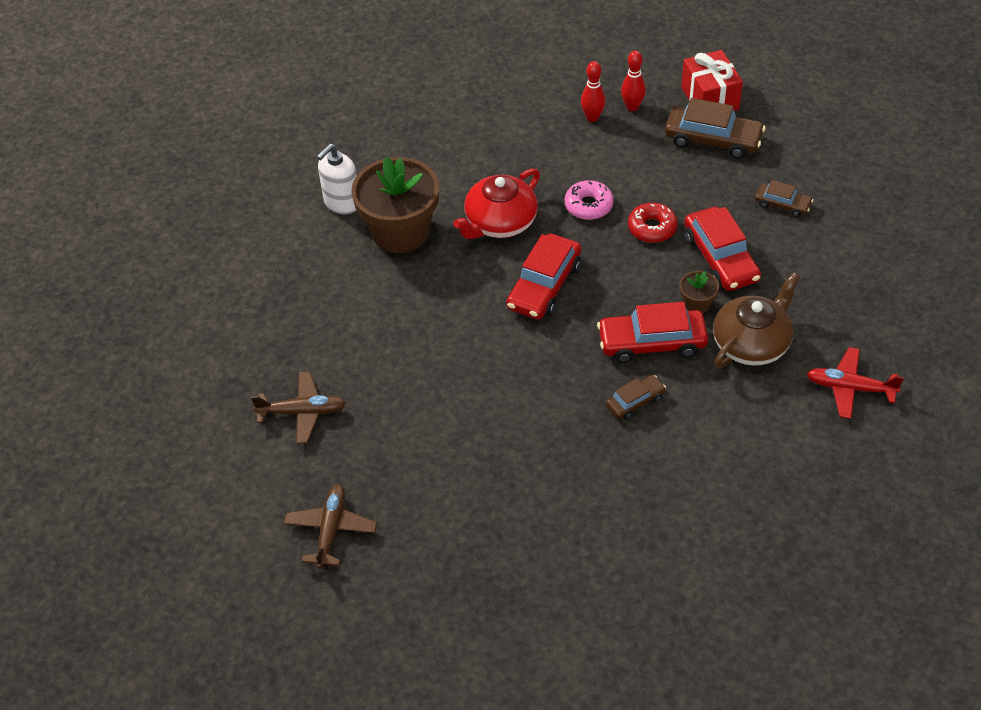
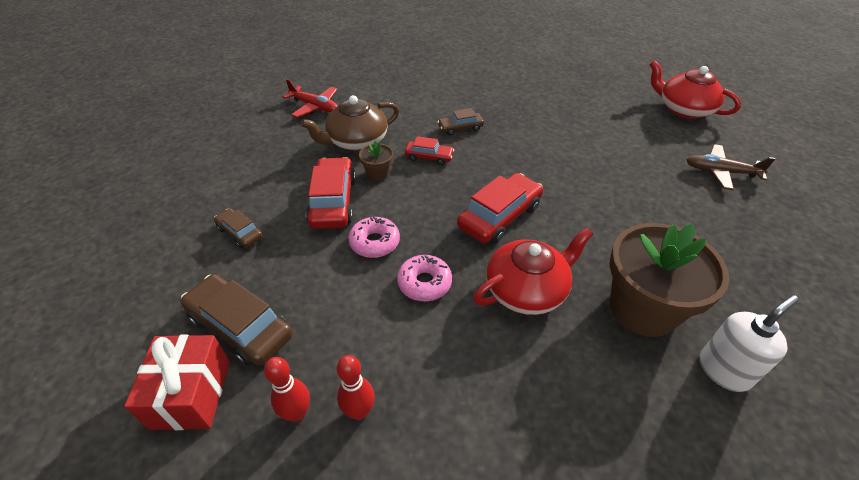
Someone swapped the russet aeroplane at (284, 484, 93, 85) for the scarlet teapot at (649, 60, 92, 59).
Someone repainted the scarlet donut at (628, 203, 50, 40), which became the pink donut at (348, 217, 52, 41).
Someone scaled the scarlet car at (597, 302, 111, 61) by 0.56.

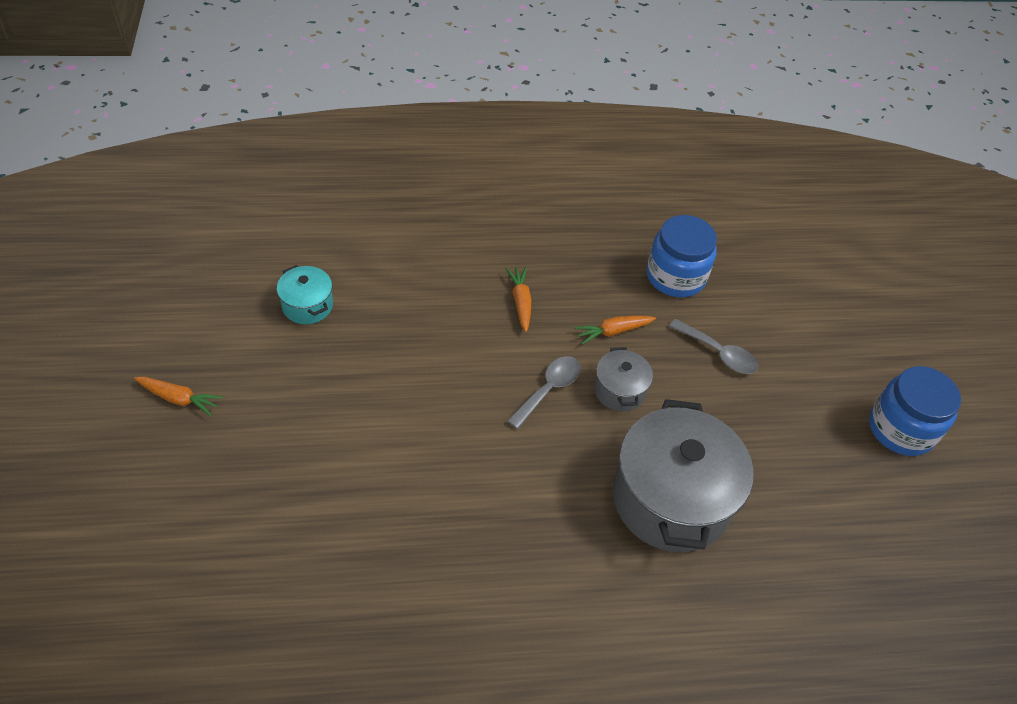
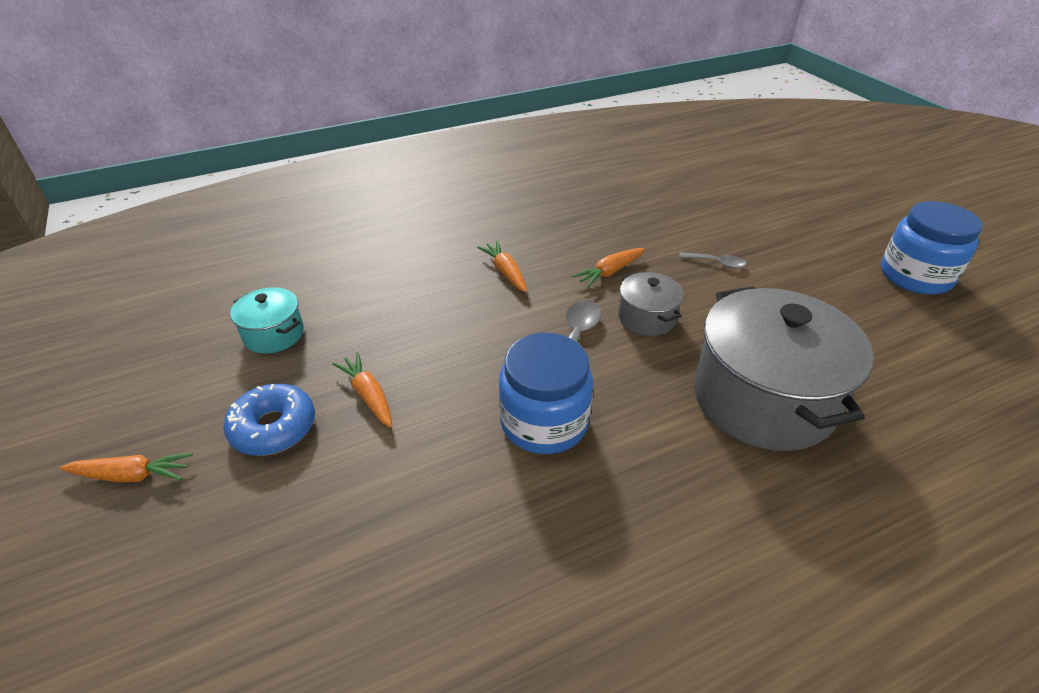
Someone put down the royal blue donut at (223, 384, 92, 72).
Someone put down the bright orange toy carrot at (332, 352, 60, 76).
Someone carried the royal blue jam jar from (647, 215, 70, 82) to (499, 333, 94, 121).
Someone scaled the ash-grey spoon at (669, 319, 89, 55) by 0.65.

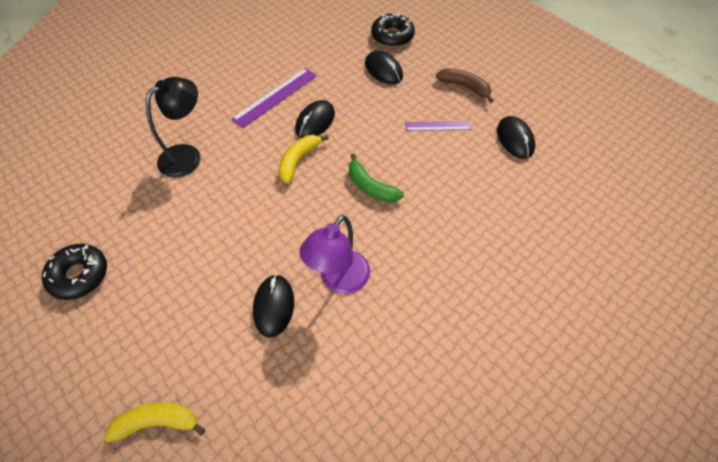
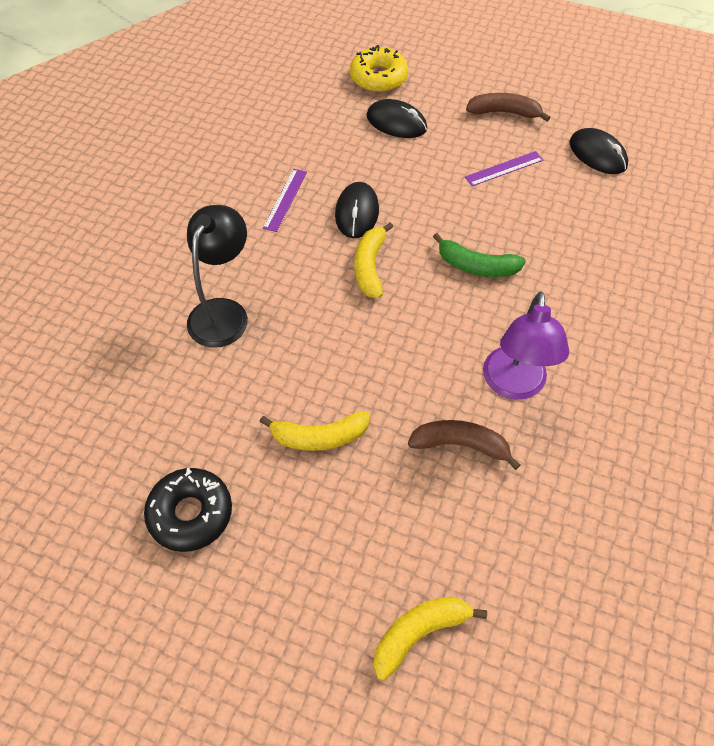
Someone put down the golden banana fruit at (259, 411, 111, 40).
Someone swapped the ebony mouse at (253, 274, 41, 64) for the russet banana fruit at (408, 420, 112, 50).
Someone repainted the ebony donut at (371, 13, 44, 34), which became the golden donut at (350, 45, 58, 47).
Someone scaled the violet ruler at (231, 68, 86, 60) by 0.62.

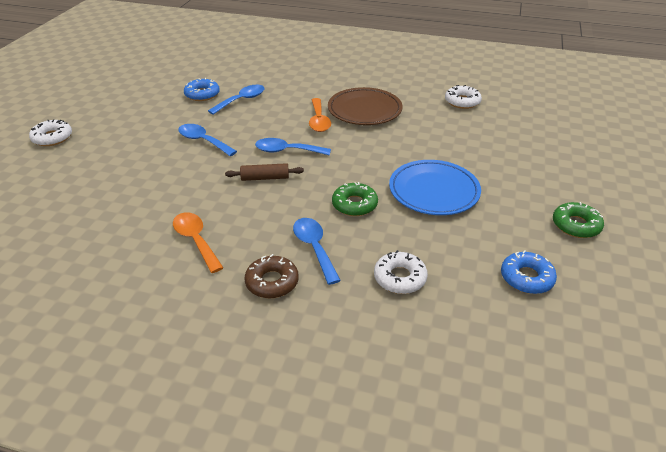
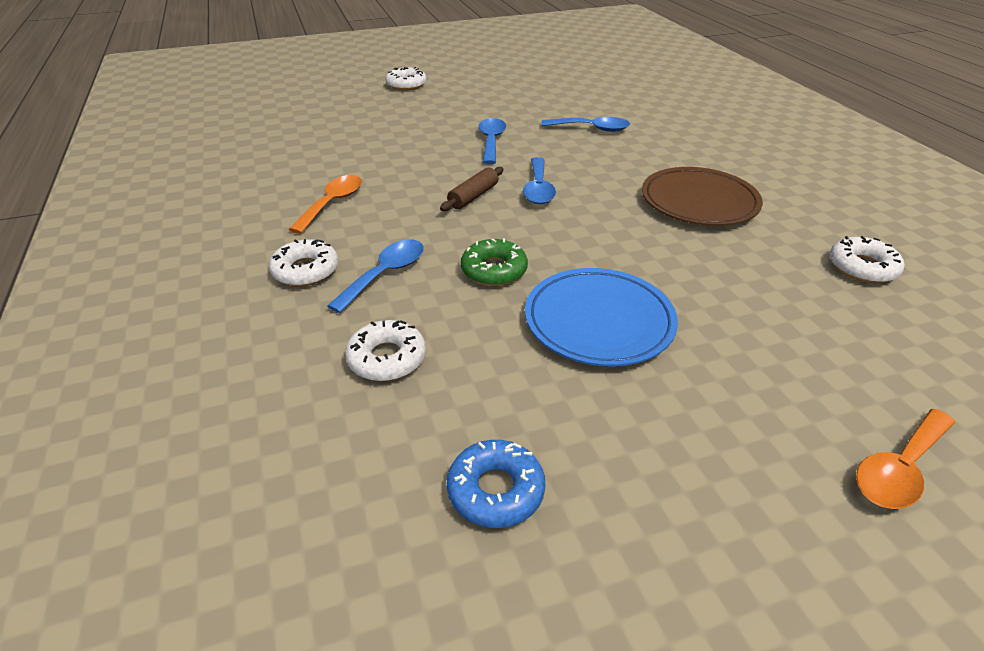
Someone took away the royal blue donut at (184, 78, 36, 23).
Someone took away the leaf-green donut at (553, 202, 51, 36).
Someone carried the bright orange spoon from (309, 98, 22, 34) to (856, 409, 99, 100).
Someone repainted the russet donut at (245, 254, 54, 44), which became the snow-white donut at (269, 239, 69, 47).
Someone rotated the russet dough roller at (225, 163, 79, 18) by 75 degrees clockwise.
Someone rotated the royal blue spoon at (255, 138, 76, 18) by 150 degrees counterclockwise.

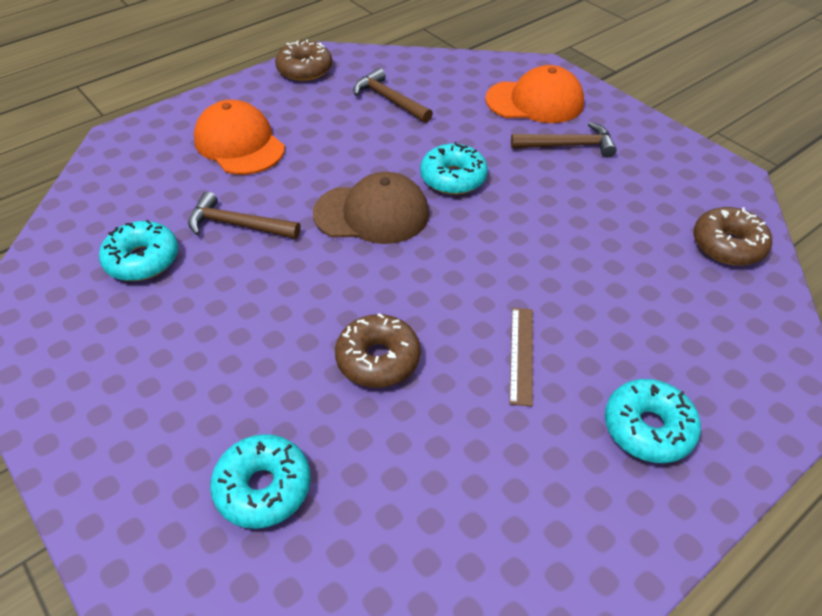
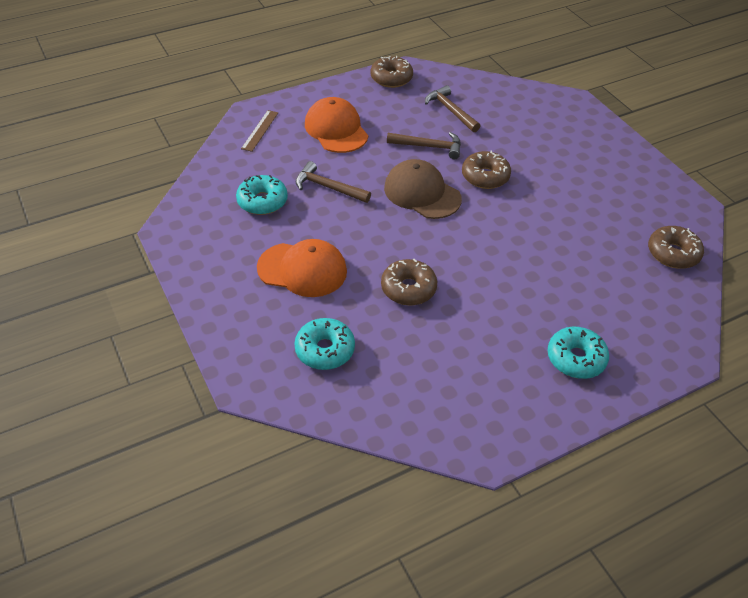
Someone carried the bright orange peaked cap from (485, 65, 99, 58) to (257, 239, 90, 58).
Someone carried the russet ruler from (509, 308, 24, 99) to (241, 110, 37, 42).
Someone carried the russet claw hammer from (511, 122, 106, 35) to (387, 132, 74, 27).
Someone repainted the aqua donut at (420, 142, 68, 53), which became the russet donut at (462, 150, 49, 39).
Someone rotated the russet peaked cap at (313, 172, 116, 72) by 150 degrees counterclockwise.

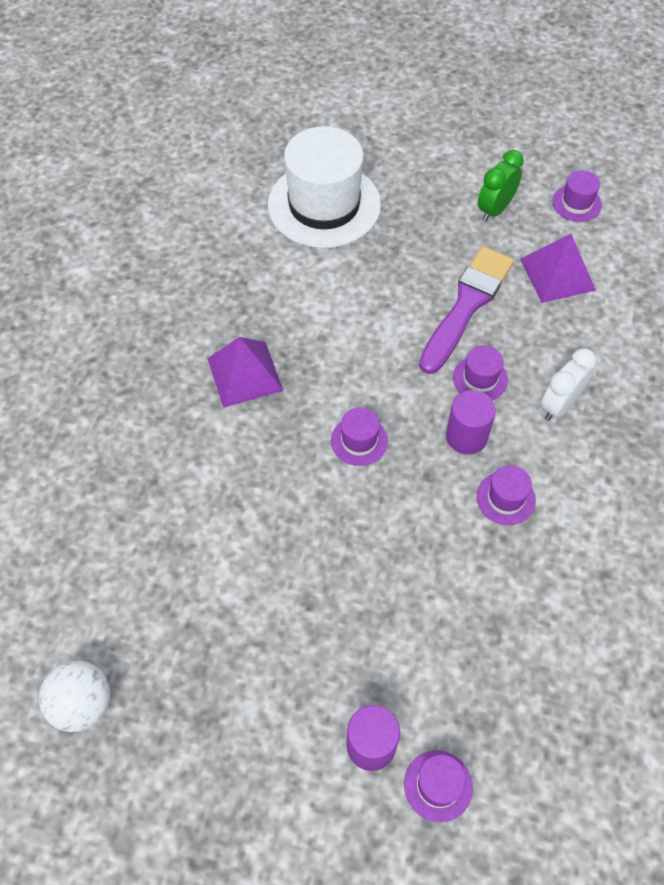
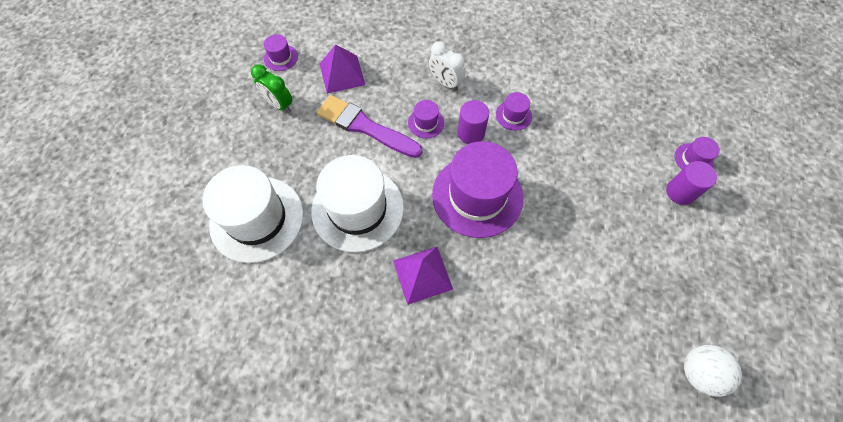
Someone put down the snow-white hat at (311, 155, 93, 98).
Someone scaled the violet hat at (331, 407, 57, 59) by 2.31.

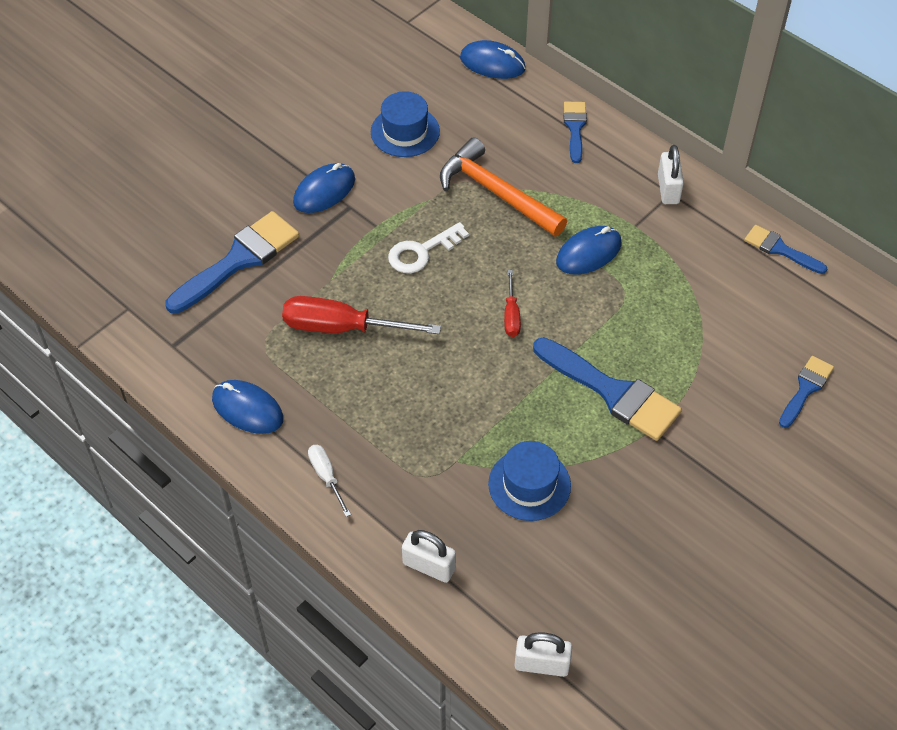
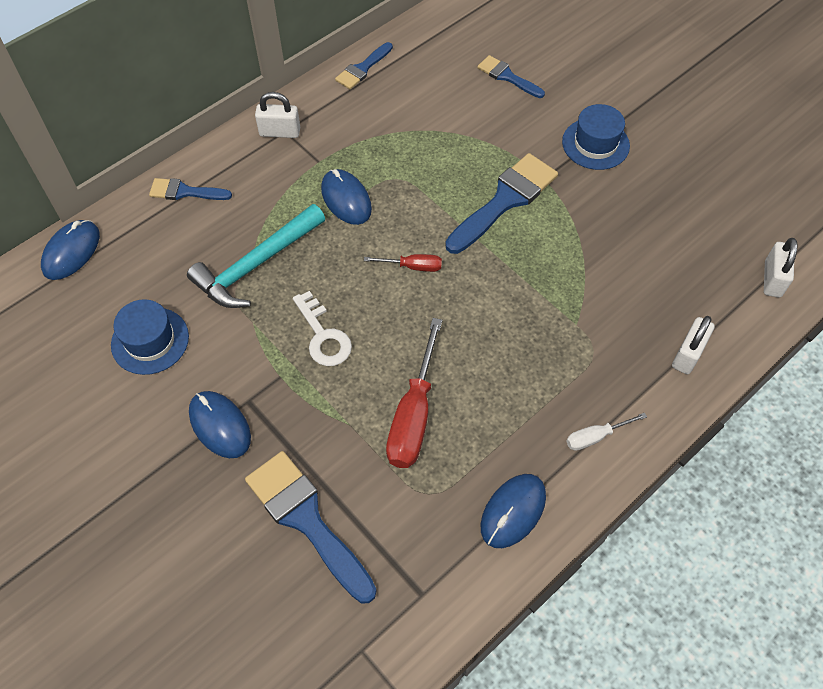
Someone carried the royal blue hat from (488, 441, 83, 80) to (562, 104, 68, 66).
Someone repainted the bright orange claw hammer at (440, 137, 127, 99), which became the aqua claw hammer at (187, 204, 138, 104).

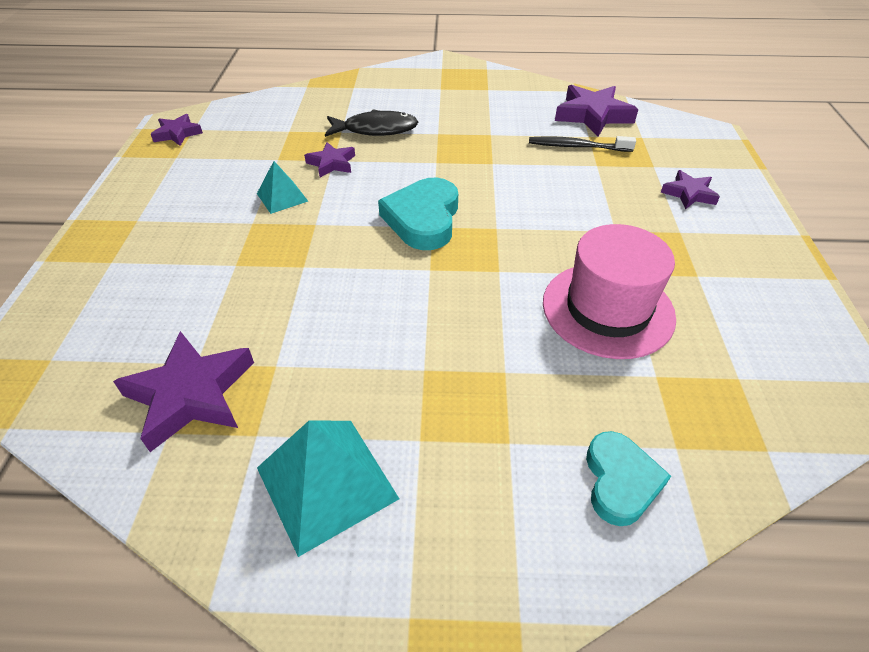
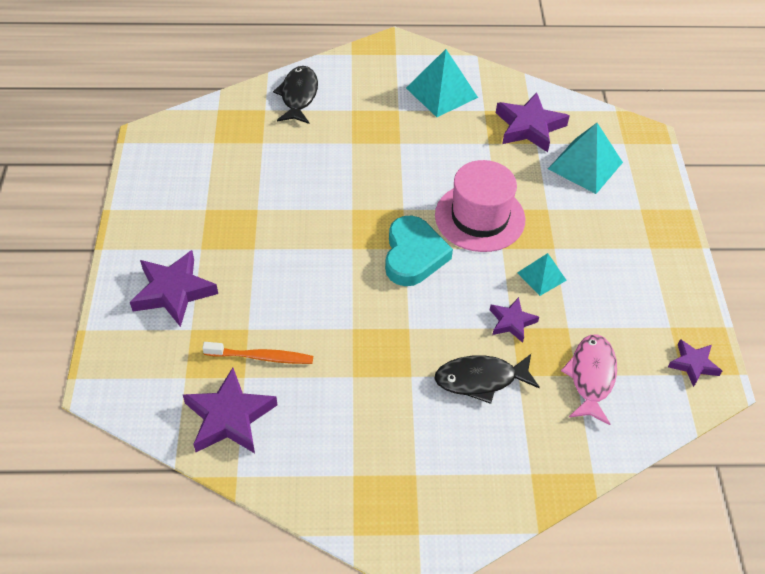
Someone put down the aqua pyramid shape at (548, 123, 75, 71).
Someone put down the pink toy fish at (561, 334, 56, 91).
Someone carried the pink hat from (543, 224, 133, 135) to (435, 160, 90, 92).
Someone swapped the aqua heart shape at (586, 431, 85, 95) for the ebony toy fish at (273, 66, 45, 58).
Someone repainted the ebony tooth brush at (529, 136, 107, 16), which became the bright orange tooth brush at (202, 342, 111, 22).
Someone scaled the violet star at (661, 170, 59, 39) by 1.73.

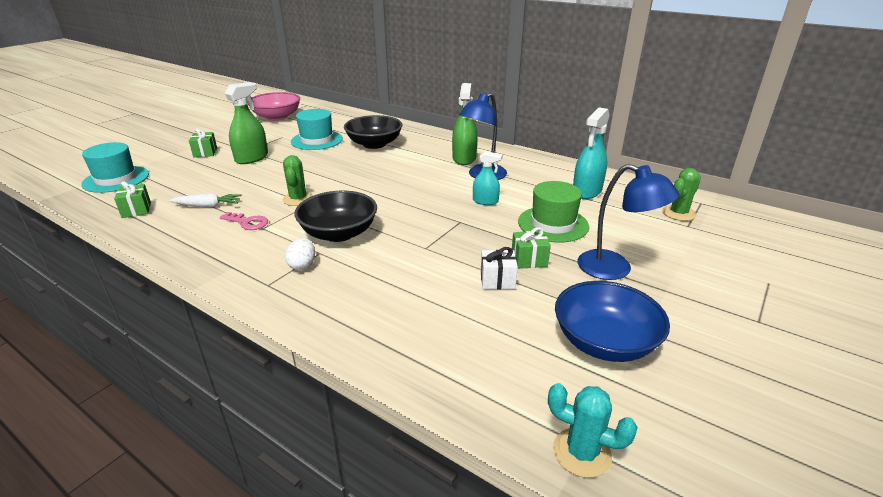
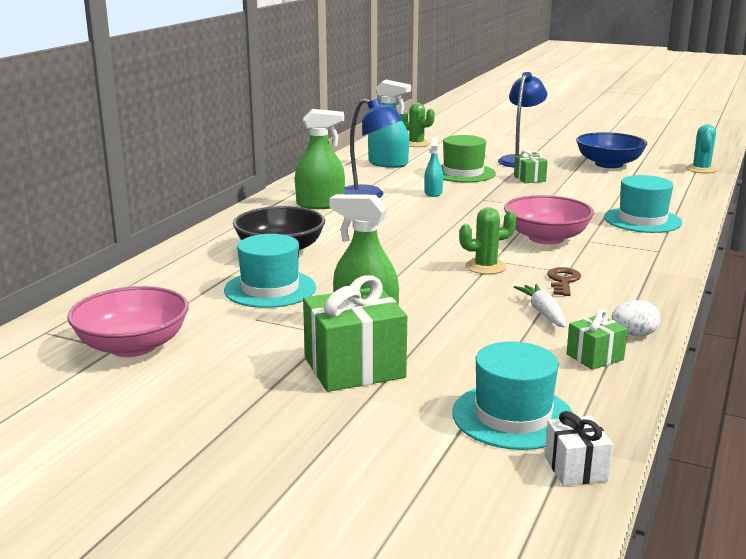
Someone put down the aqua hat at (604, 175, 78, 58).
Someone carried the snow-white egg shape from (285, 238, 30, 32) to (612, 300, 48, 36).
Someone carried the snow-white present from (481, 247, 37, 42) to (544, 411, 69, 75).
Someone repainted the pink key at (220, 212, 48, 18), which became the russet key at (547, 267, 34, 29).
Someone repainted the ebony deep dish at (294, 191, 83, 51), which became the pink deep dish at (504, 195, 90, 49).
Someone scaled the leaf-green present at (189, 129, 28, 28) by 1.91.

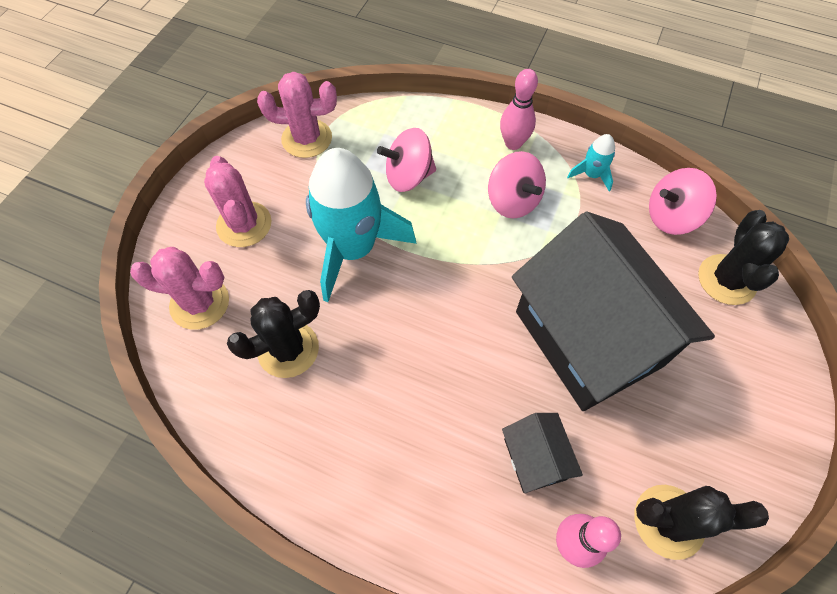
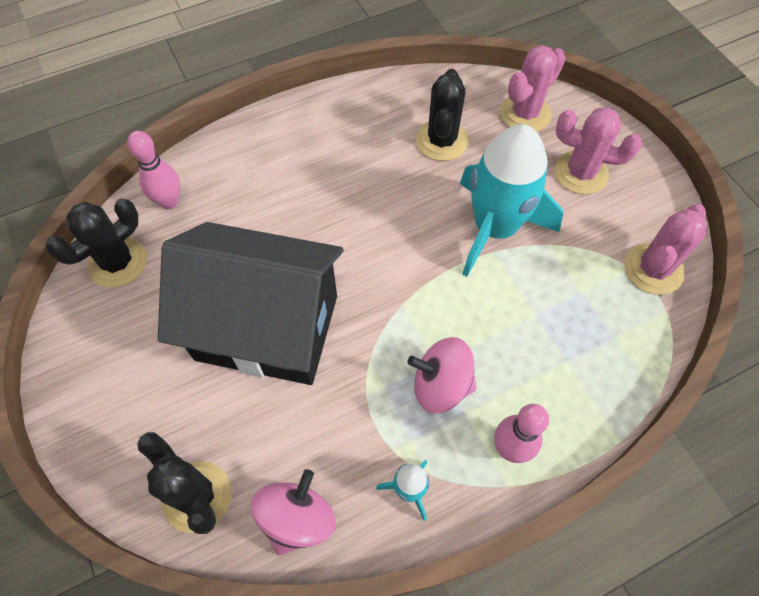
Someone took away the pink toy top at (377, 128, 59, 64).
Someone took away the ebony cottage at (502, 413, 81, 80).

